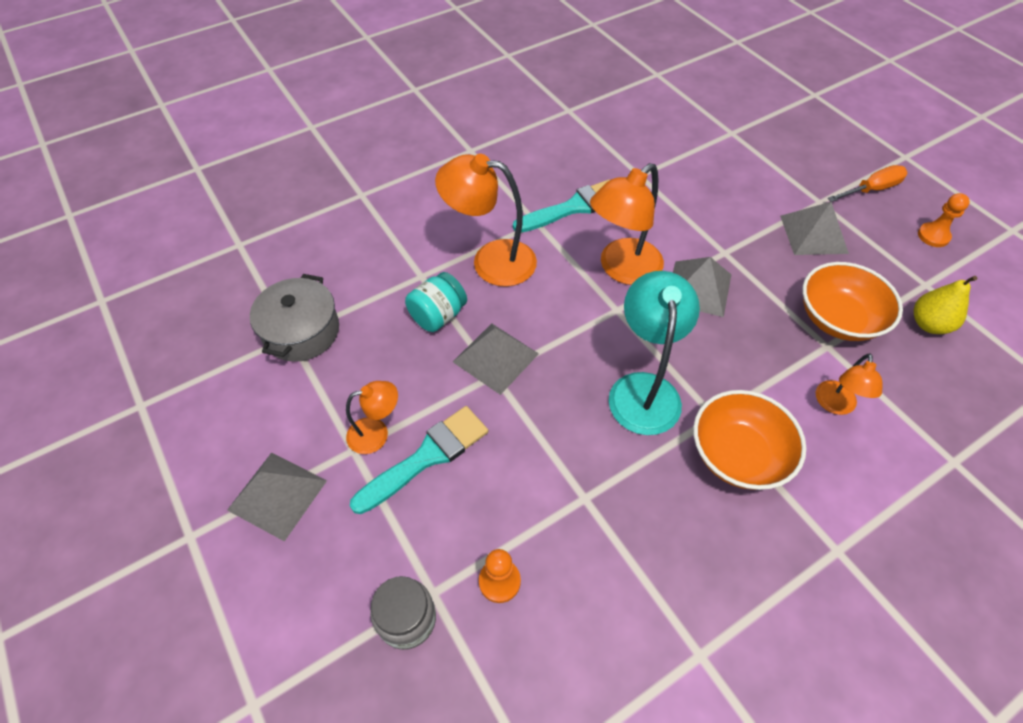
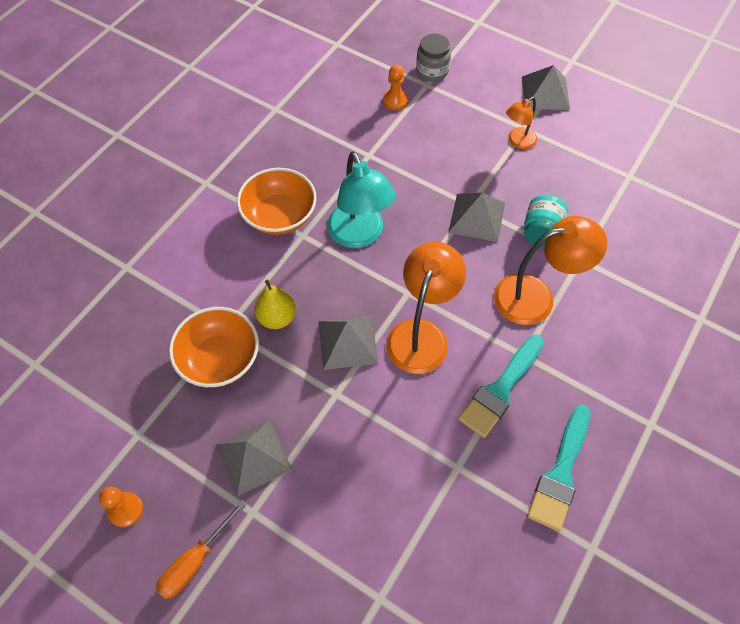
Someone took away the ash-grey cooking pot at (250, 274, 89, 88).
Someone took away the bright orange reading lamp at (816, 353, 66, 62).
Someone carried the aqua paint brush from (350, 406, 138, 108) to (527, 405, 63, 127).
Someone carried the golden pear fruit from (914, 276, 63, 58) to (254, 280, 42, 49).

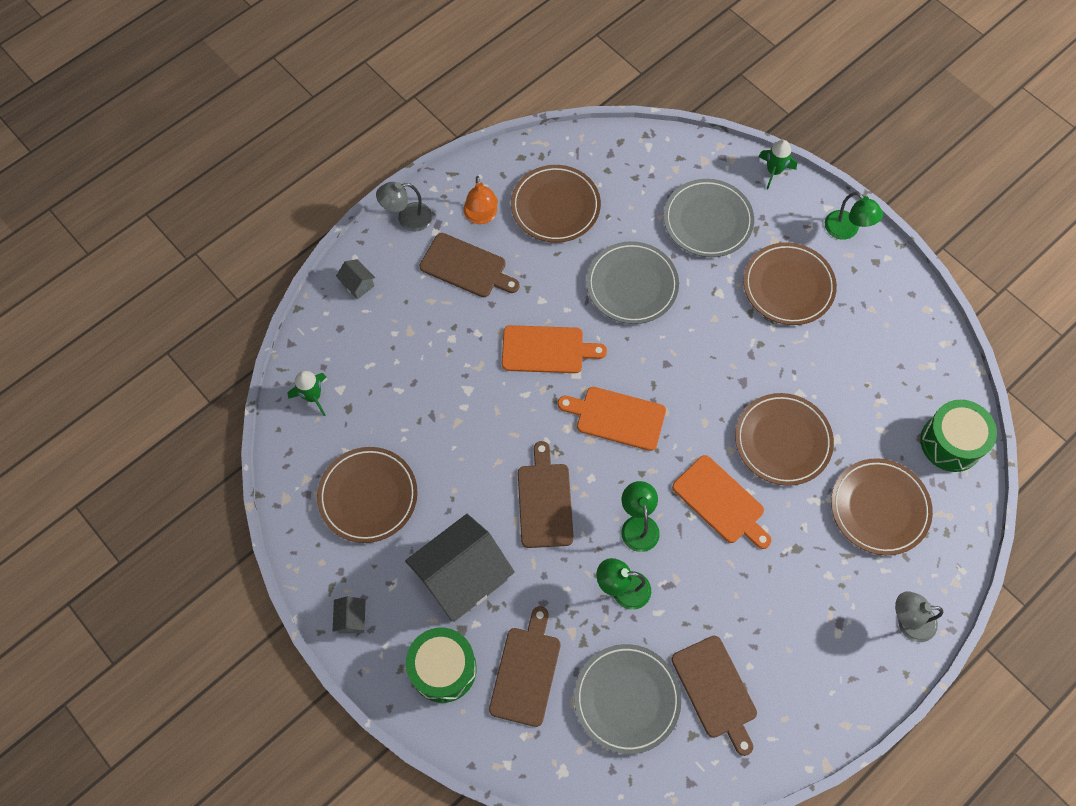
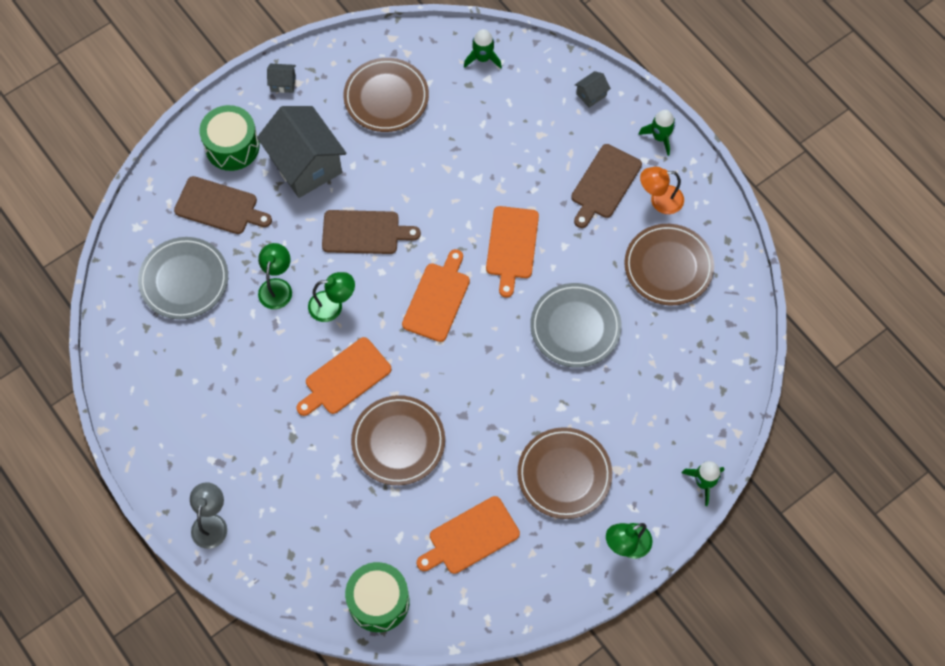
Someone took away the ash-grey dinner plate at (664, 179, 90, 78).
Someone took away the russet chopping board at (672, 636, 85, 120).
Someone took away the russet dinner plate at (831, 458, 102, 97).
Someone put down the bright orange chopping board at (417, 496, 103, 78).
Someone swapped the ash-grey reading lamp at (376, 182, 56, 50) for the leaf-green spaceship at (638, 110, 37, 46).

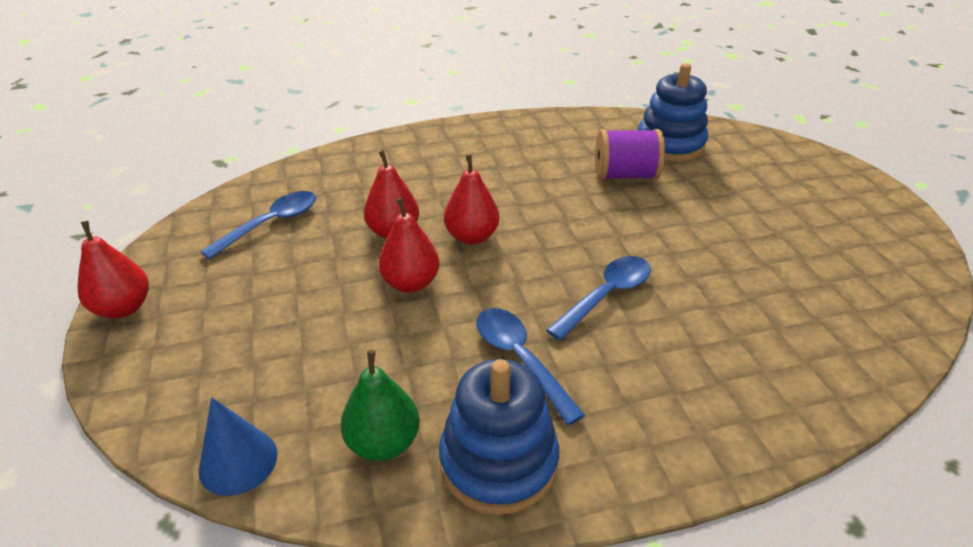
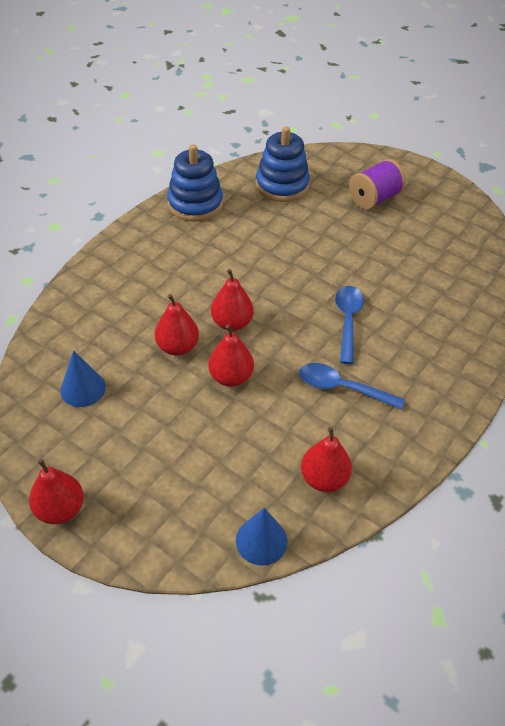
Someone carried the royal blue stacking toy from (439, 359, 120, 156) to (167, 144, 56, 77).
Someone carried the violet reel of thread from (595, 129, 70, 51) to (349, 159, 57, 50).
Someone swapped the royal blue spoon at (200, 191, 116, 68) for the royal blue cone shape at (60, 351, 46, 56).
Someone repainted the leaf-green pear fruit at (340, 350, 79, 111), which became the scarlet pear fruit at (301, 427, 51, 65).

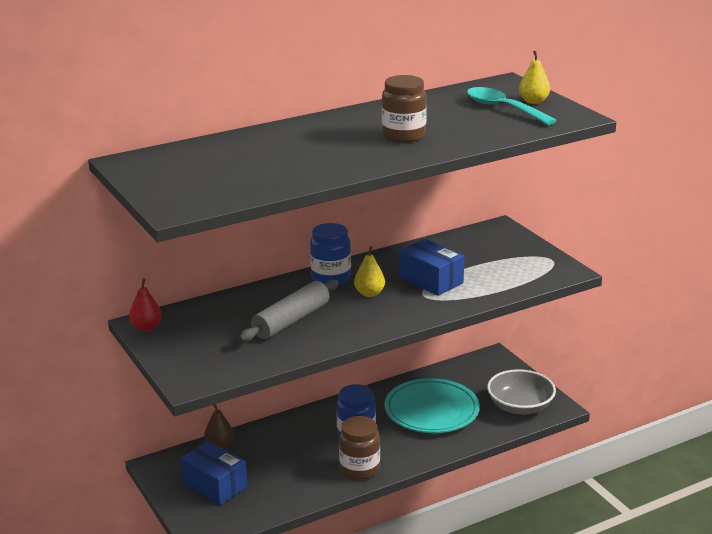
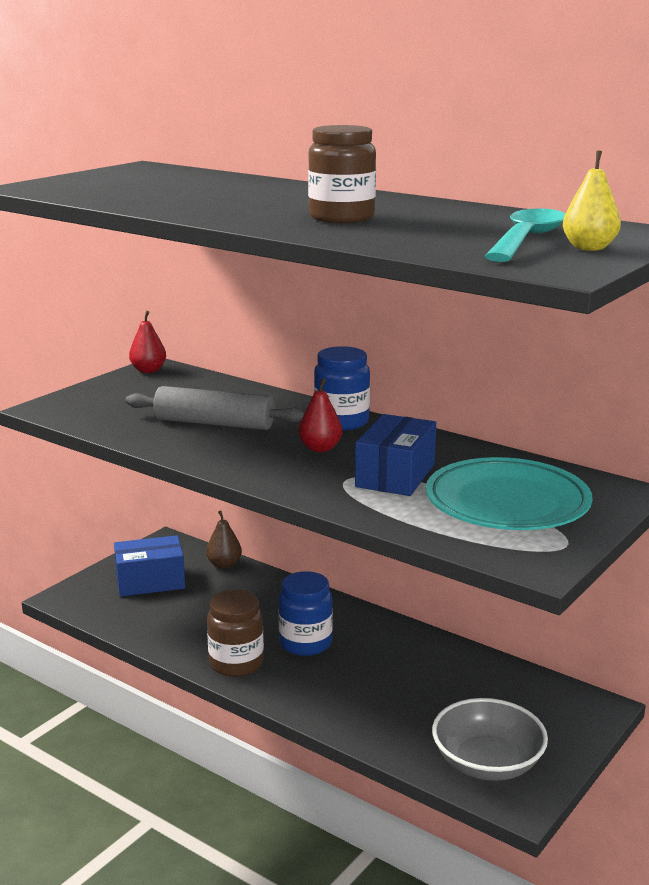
Someone carried the aqua dinner plate from (385, 378, 95, 55) to (426, 457, 166, 73).
Someone repainted the golden pear fruit at (354, 246, 31, 51), which became the scarlet pear fruit at (298, 378, 44, 74).
Someone rotated the royal blue parcel at (180, 441, 67, 64) by 60 degrees clockwise.

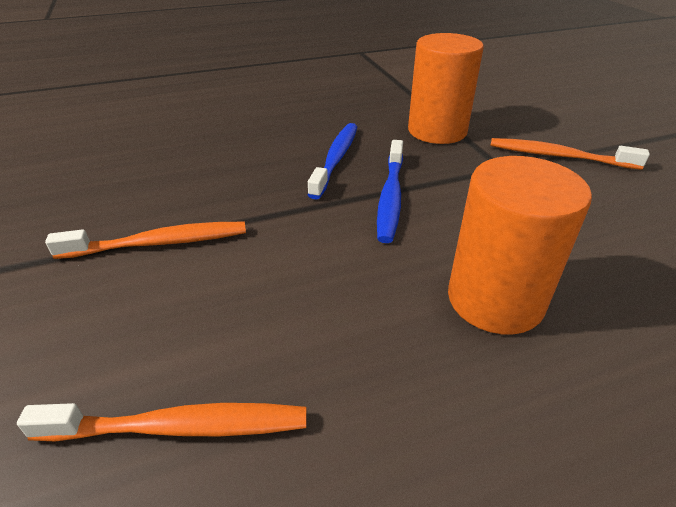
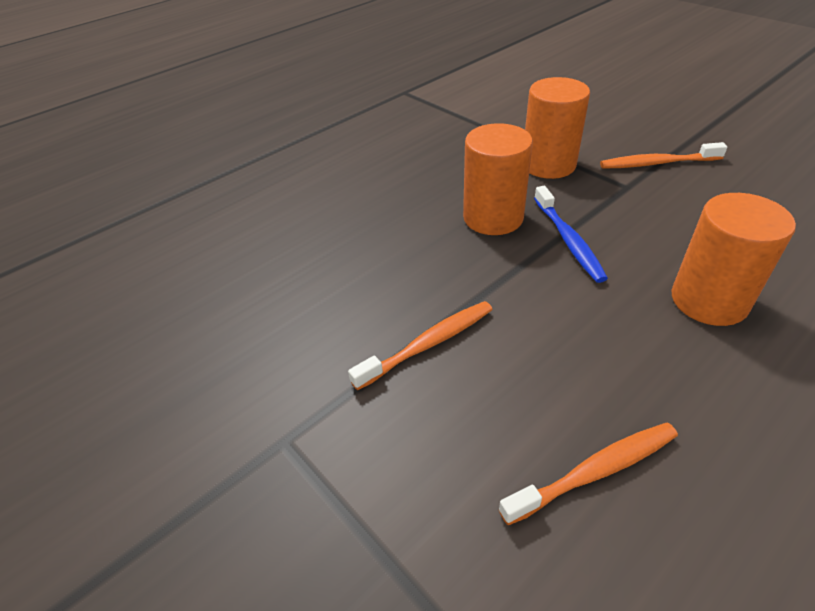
Someone swapped the royal blue tooth brush at (308, 123, 49, 76) for the bright orange cylinder at (463, 123, 70, 112).

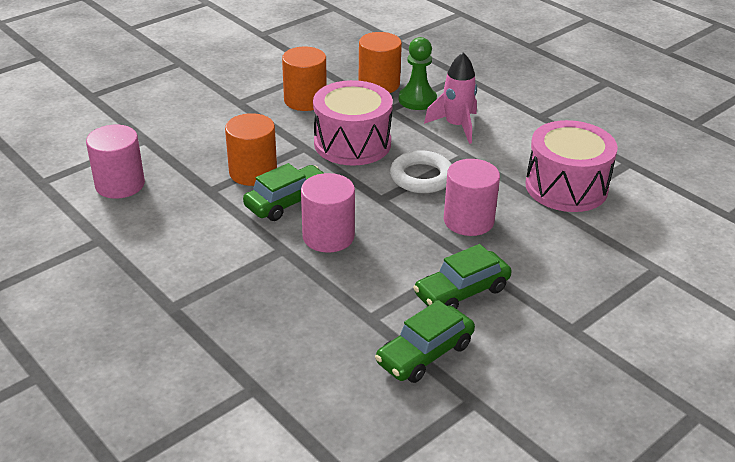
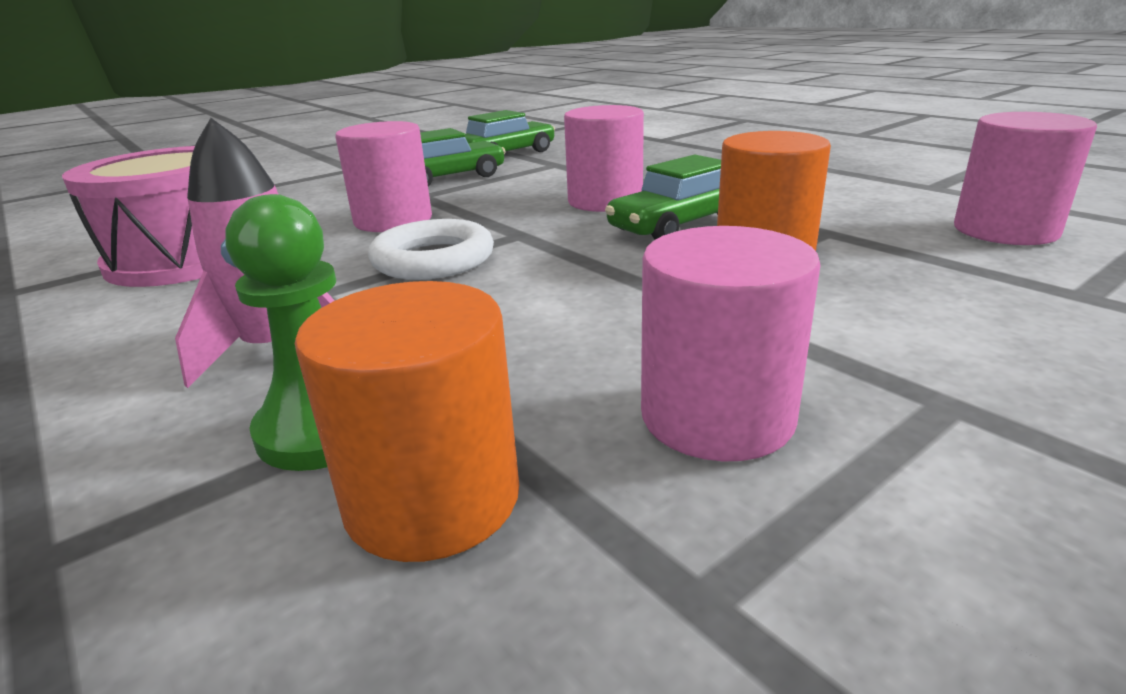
Someone took away the pink toy drum at (313, 80, 80, 86).
Someone repainted the bright orange cylinder at (282, 47, 45, 64), which became the pink cylinder at (641, 226, 180, 235).

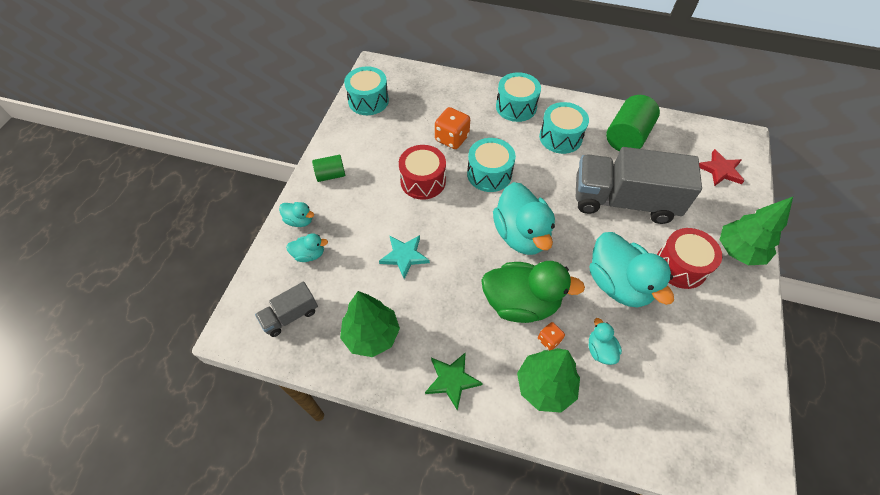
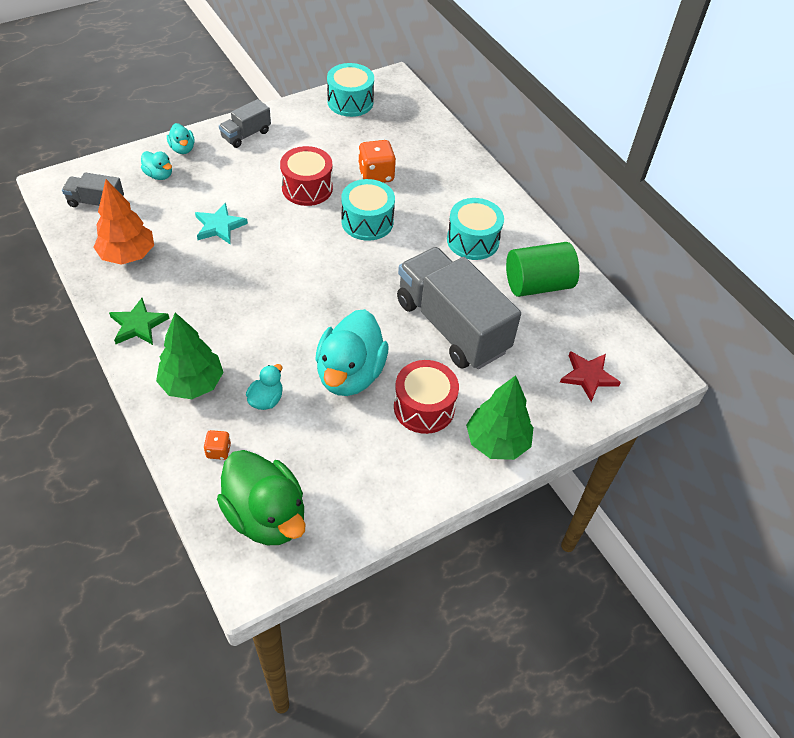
Someone took away the aqua toy duck at (493, 182, 62, 73).
Someone took away the aqua toy drum at (496, 72, 45, 50).
Someone carried the leaf-green toy duck from (481, 261, 104, 62) to (217, 450, 88, 95).
Someone carried the bright orange dice from (538, 322, 27, 28) to (203, 430, 28, 30).
Someone swapped the leaf-green cylinder at (312, 155, 33, 27) for the ash-grey lorry at (219, 99, 52, 49).
Someone repainted the leaf-green toy tree at (340, 291, 60, 66), which became the bright orange toy tree at (93, 179, 61, 86).

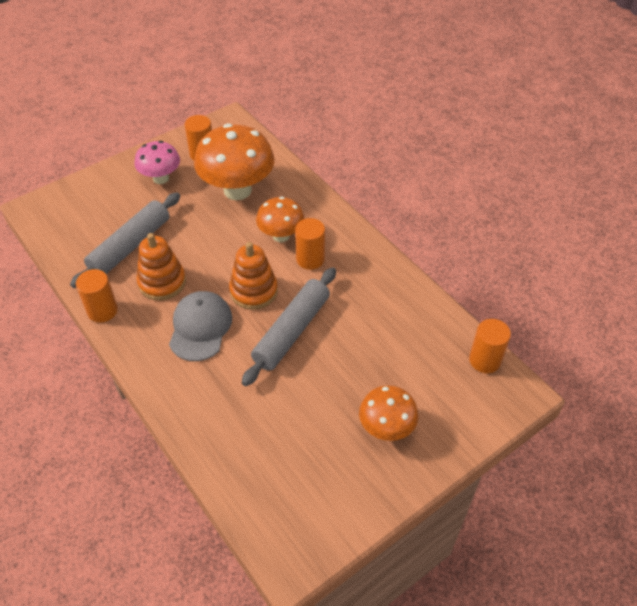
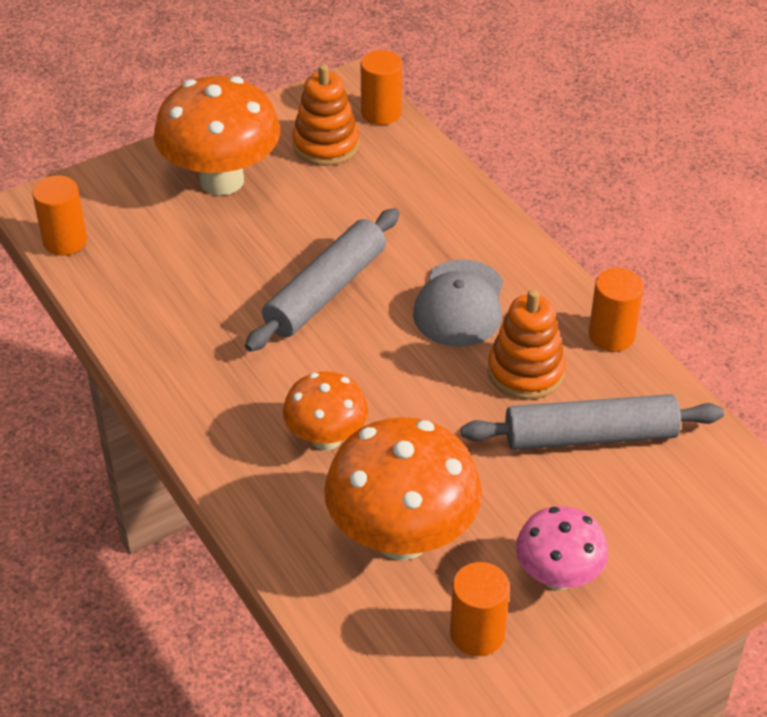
Someone carried the bright orange stacking toy from (229, 242, 49, 68) to (292, 64, 67, 102).
Someone carried the bright orange cylinder from (295, 218, 30, 52) to (360, 50, 42, 75).
Someone rotated the ash-grey dough roller at (70, 192, 110, 96) by 45 degrees clockwise.
Someone scaled the bright orange mushroom at (359, 385, 59, 56) by 1.72.

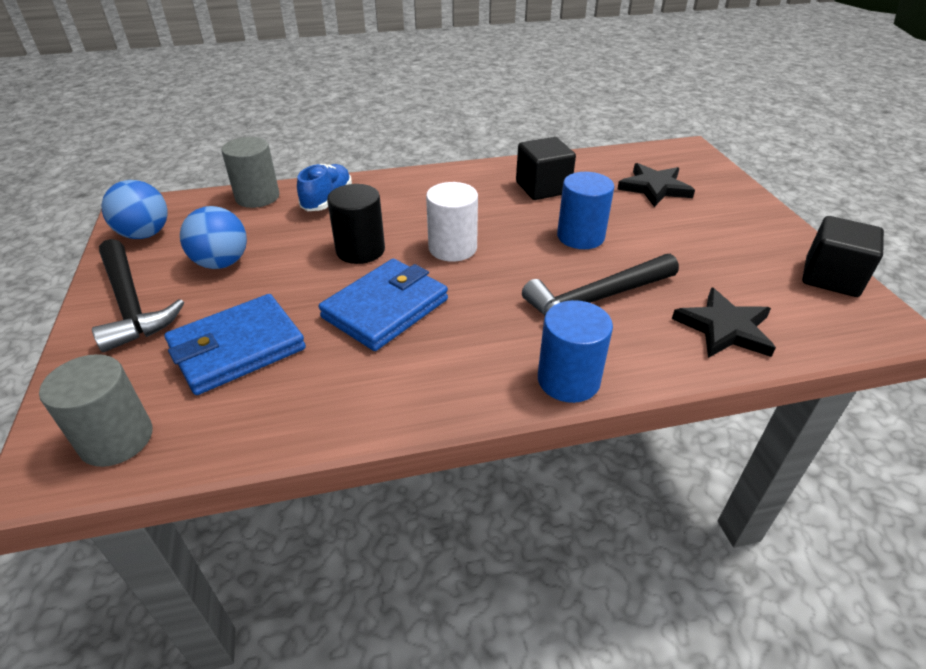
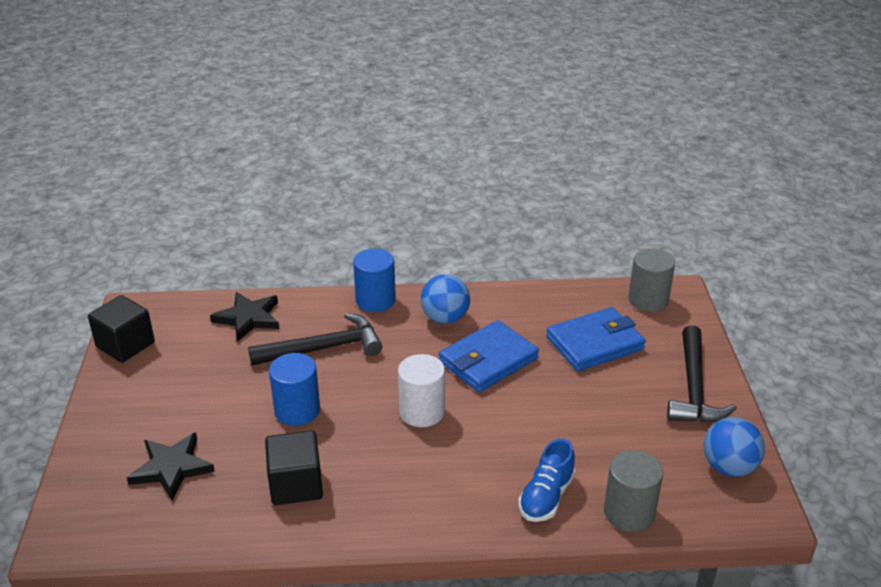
Someone took away the ebony cylinder at (327, 184, 58, 80).
Someone carried the royal blue play ball from (180, 206, 67, 63) to (421, 274, 49, 50).
Someone rotated the ebony claw hammer at (92, 239, 92, 113) by 150 degrees counterclockwise.

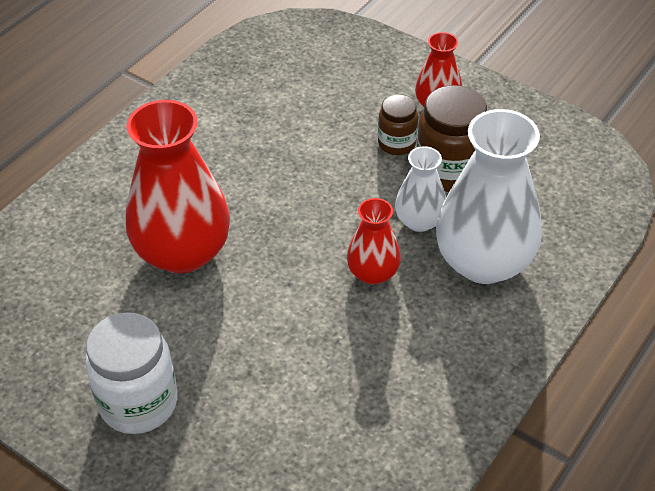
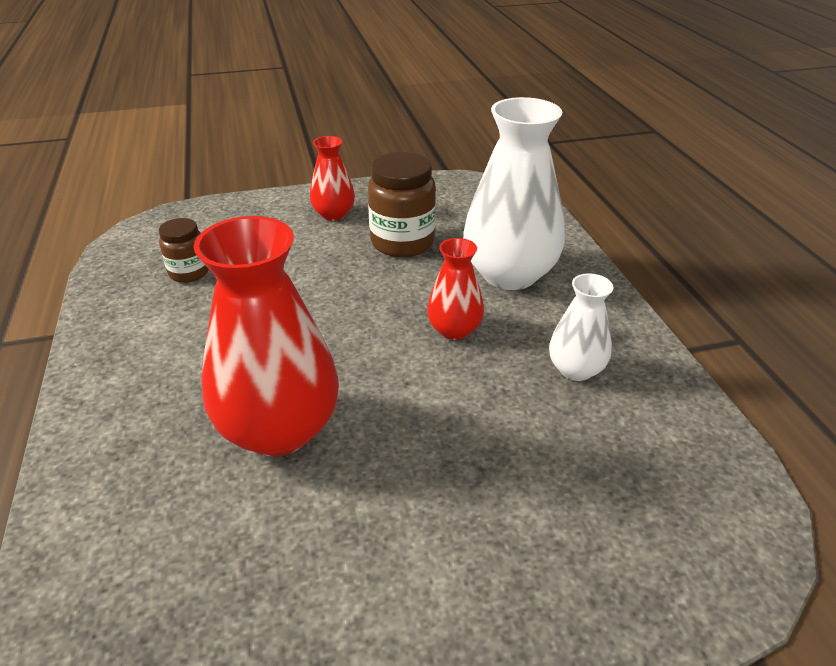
Someone took away the snow-white jam jar at (86, 312, 92, 122).
Someone carried the russet jam jar from (378, 94, 40, 61) to (159, 218, 50, 65).
Someone carried the snow-white vase from (395, 146, 51, 86) to (549, 273, 65, 108).

